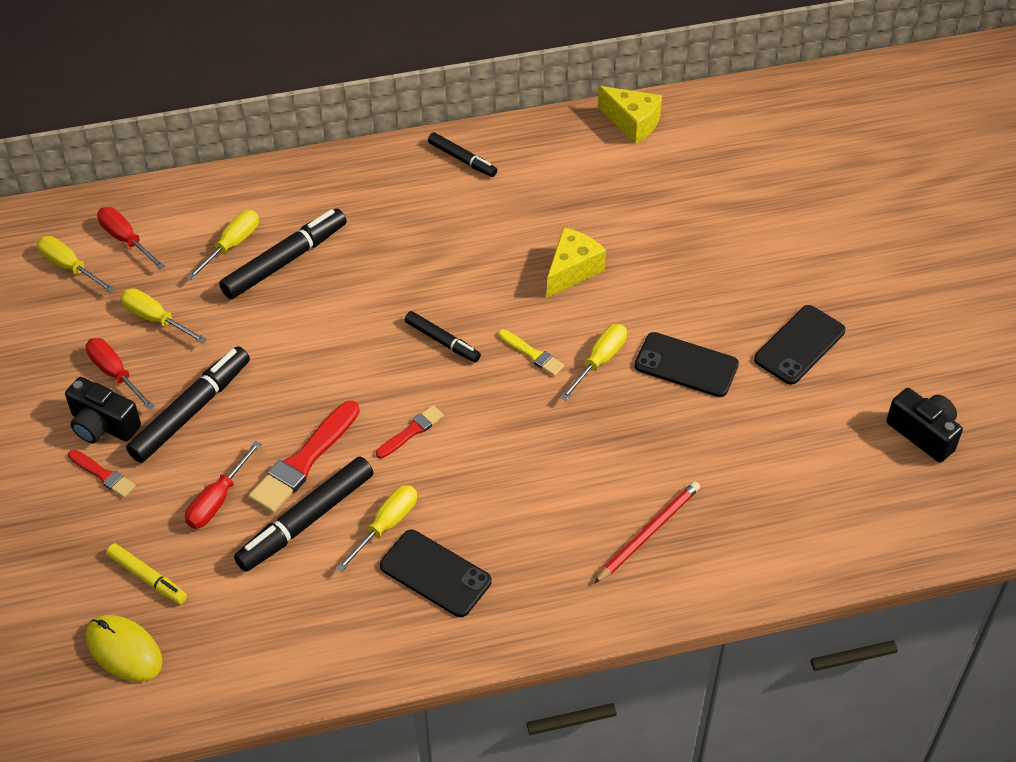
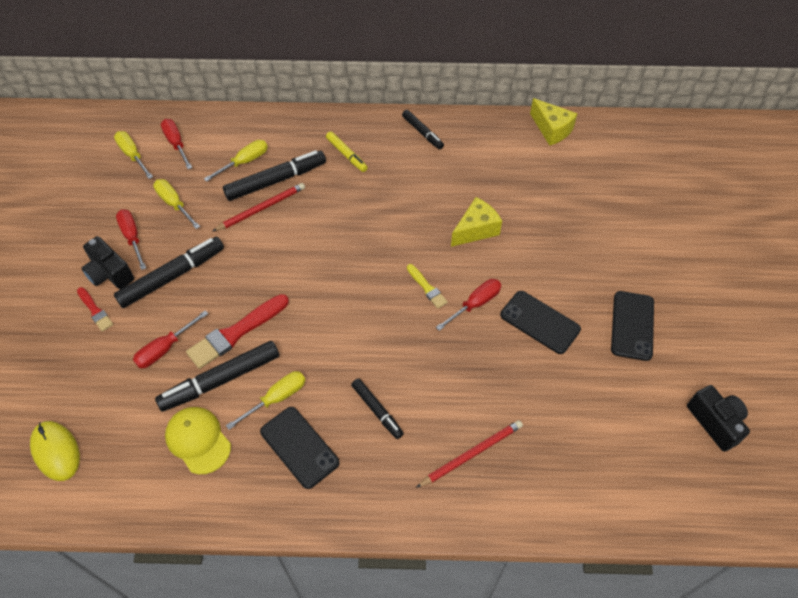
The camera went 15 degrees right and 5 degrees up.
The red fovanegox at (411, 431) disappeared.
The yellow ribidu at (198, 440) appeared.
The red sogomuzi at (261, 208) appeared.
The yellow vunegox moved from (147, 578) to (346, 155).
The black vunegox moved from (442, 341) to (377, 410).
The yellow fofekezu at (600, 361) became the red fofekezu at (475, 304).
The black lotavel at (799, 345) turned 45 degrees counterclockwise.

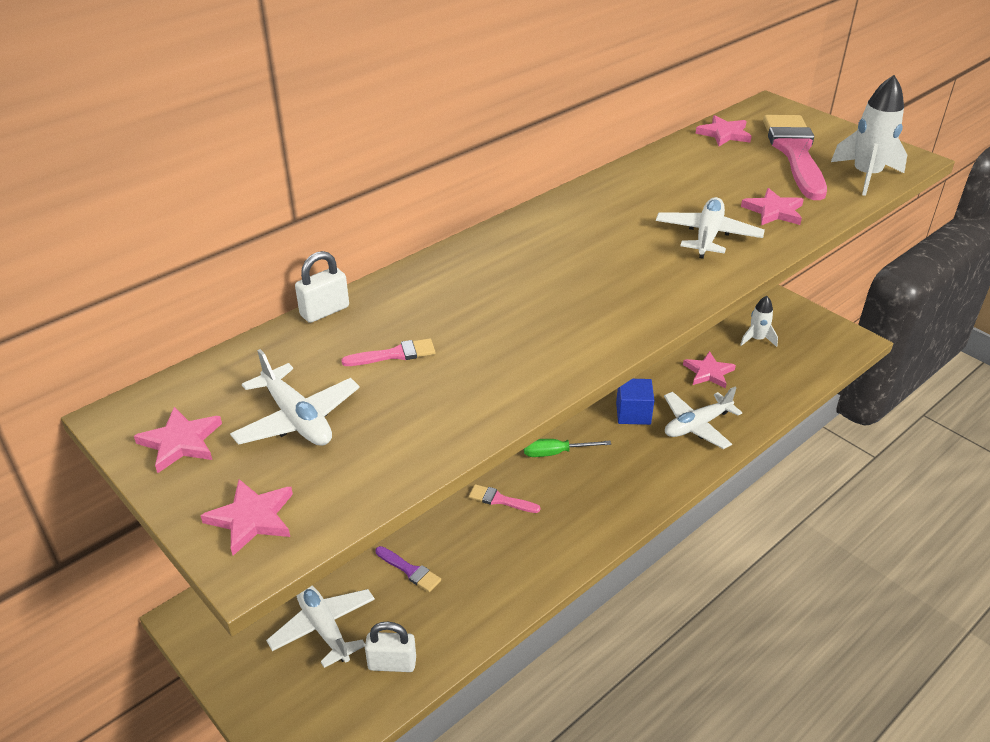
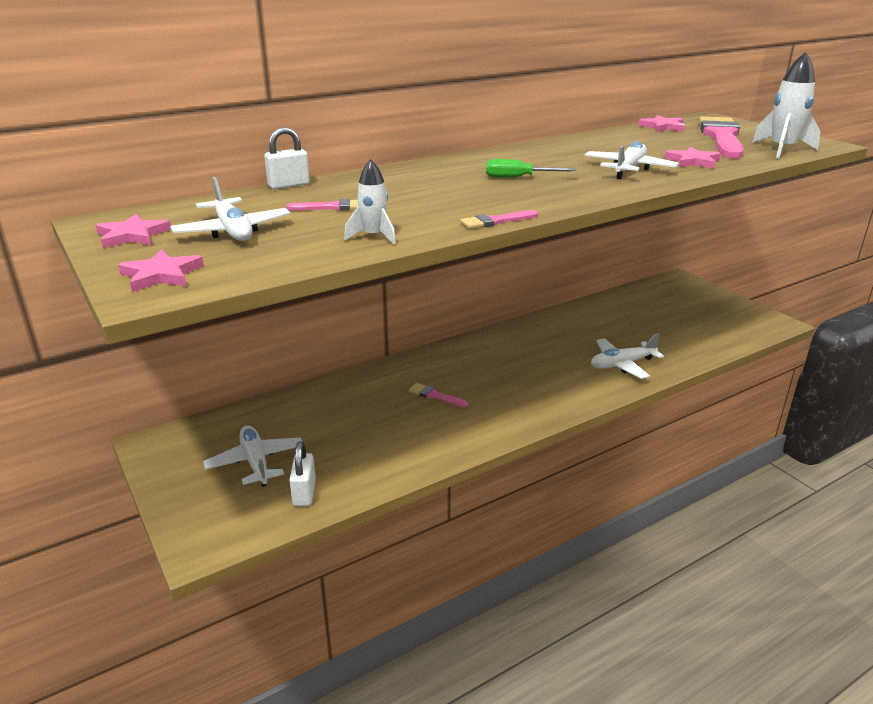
The camera went 10 degrees right and 10 degrees down.
The purple fovanegox at (410, 570) disappeared.
The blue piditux at (633, 413) disappeared.
The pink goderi at (708, 372) disappeared.
The pink fovanegox at (496, 221) appeared.
The green fofekezu moved from (555, 453) to (518, 177).
The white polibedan moved from (757, 339) to (374, 236).
The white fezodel at (392, 663) turned 75 degrees clockwise.

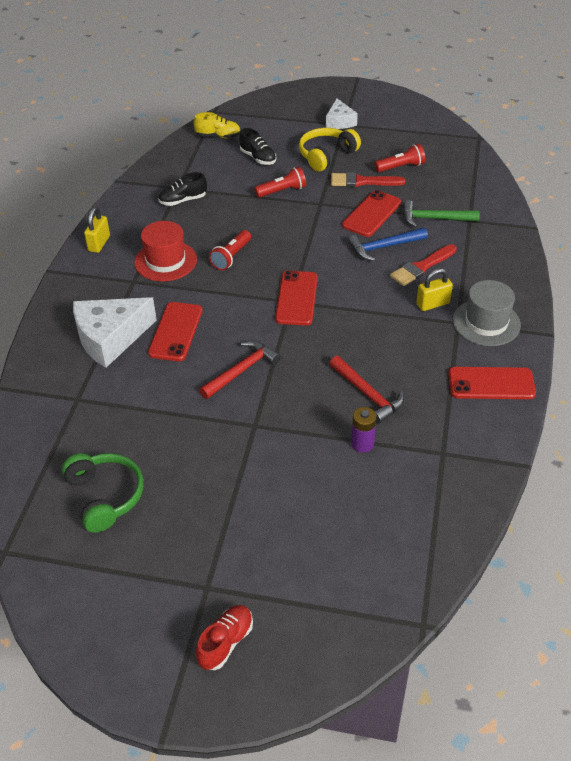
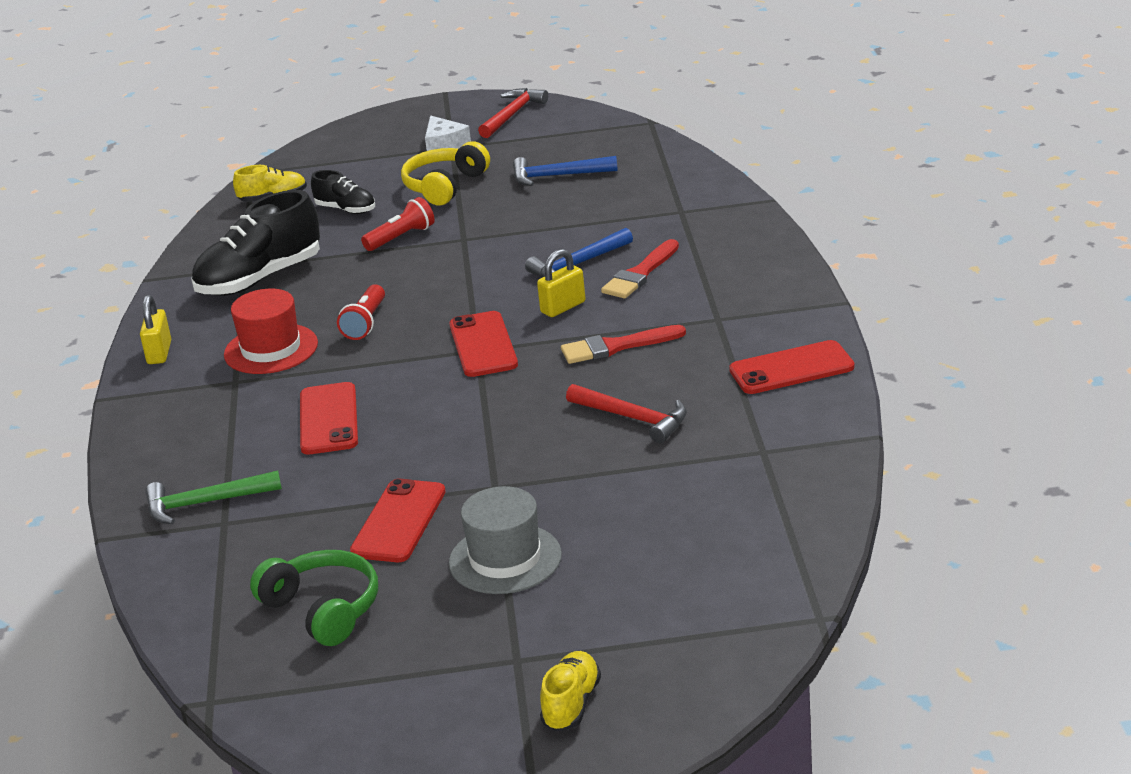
The camera went 15 degrees left and 15 degrees down.
The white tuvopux at (110, 338) disappeared.
The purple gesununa at (362, 444) disappeared.
The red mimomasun moved from (241, 370) to (512, 115).
The red fovanegox moved from (362, 181) to (616, 347).
The red lotavel moved from (372, 214) to (399, 522).
The green mimomasun moved from (434, 219) to (205, 503).
The yellow fezodel moved from (433, 304) to (563, 307).
The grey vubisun moved from (486, 322) to (505, 559).
The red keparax at (401, 167) was replaced by the blue mimomasun at (557, 176).
The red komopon at (225, 642) became the yellow komopon at (571, 704).
The black komopon at (183, 200) changed to 1.90 times the size.

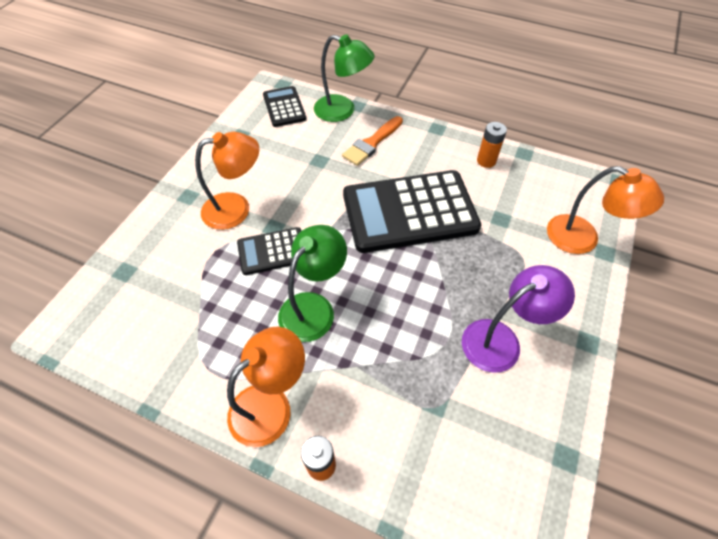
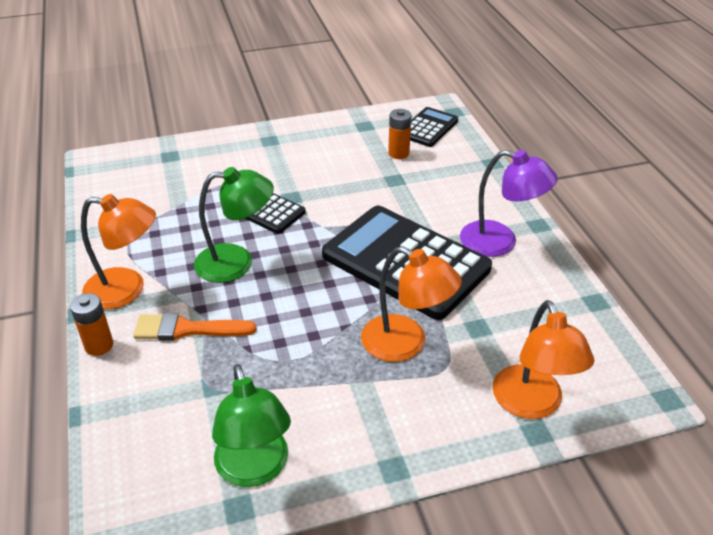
The camera went 50 degrees right and 15 degrees down.
The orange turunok moved from (236, 208) to (405, 344).
The green turunok moved from (342, 111) to (255, 469).
The orange fovanegox moved from (372, 143) to (188, 329).
The purple turunok moved from (501, 340) to (500, 242).
The orange gesununa moved from (486, 161) to (398, 153).

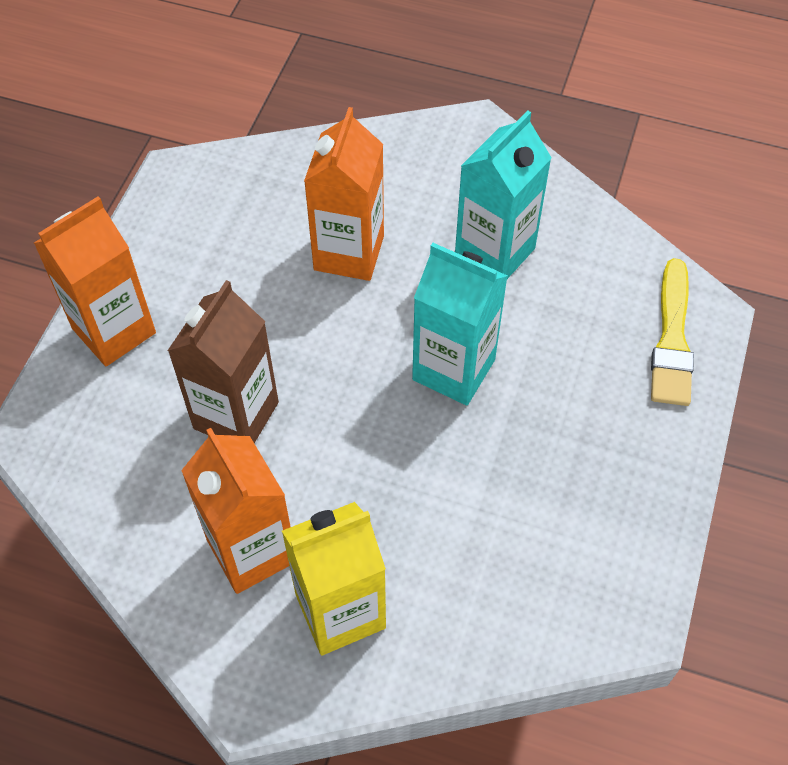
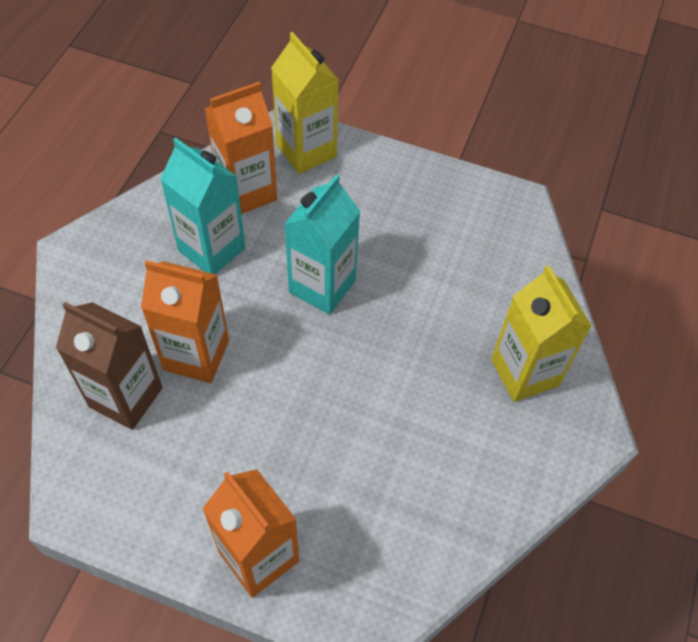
The camera went 90 degrees left and 0 degrees up.
The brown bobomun moved from (236, 415) to (126, 397).
The orange bobomun moved from (251, 550) to (247, 192).
The yellow fovanegox at (672, 339) was replaced by the yellow bobomun at (306, 151).

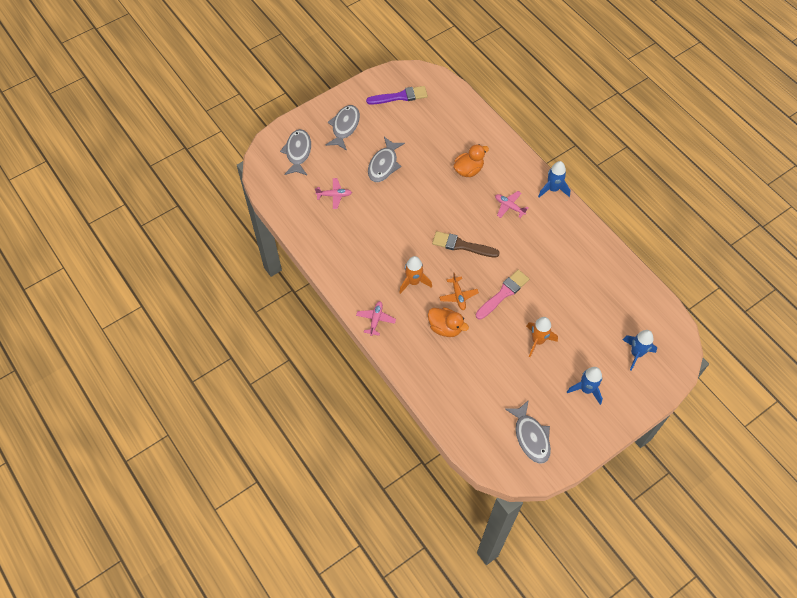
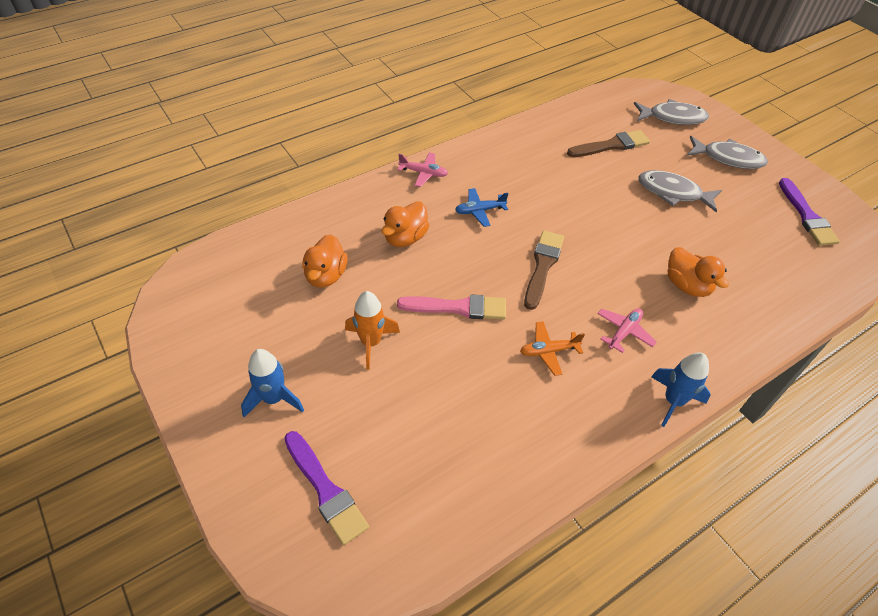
The camera went 90 degrees right and 10 degrees down.
The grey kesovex at (531, 436) disappeared.
The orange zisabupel at (326, 275) appeared.
The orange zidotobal moved from (458, 296) to (548, 351).
The pink zidotobal at (334, 195) was replaced by the brown fovanegox at (611, 145).
The orange polibedan at (413, 282) was replaced by the blue zidotobal at (479, 211).
The blue polibedan at (636, 353) was replaced by the purple fovanegox at (325, 490).
The pink fovanegox at (503, 293) turned 45 degrees counterclockwise.

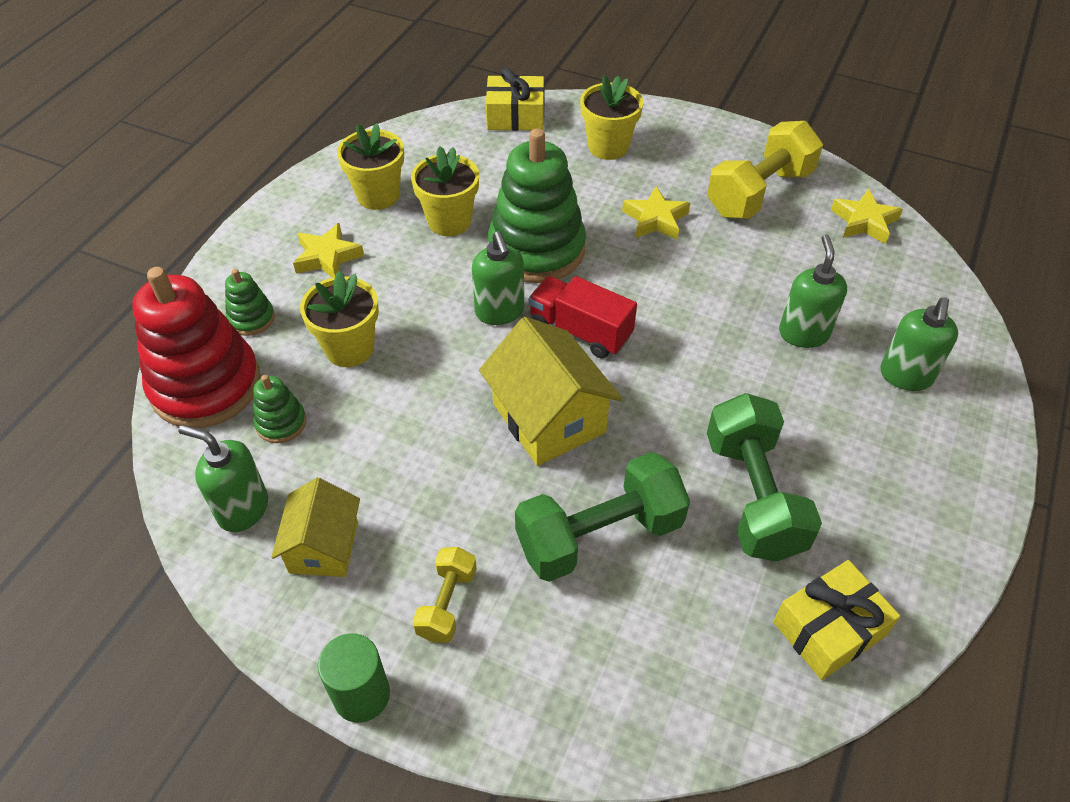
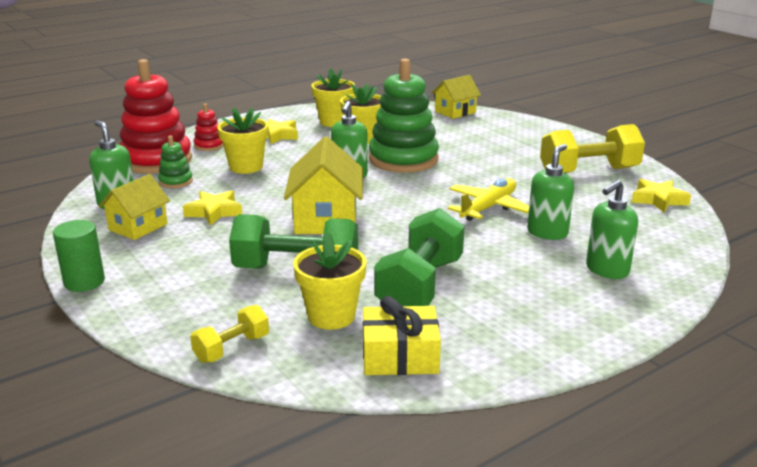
The camera went 30 degrees right and 25 degrees down.
The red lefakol at (580, 331) disappeared.
The yellow zidotobal at (488, 208) appeared.
The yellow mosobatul moved from (447, 603) to (232, 348).
The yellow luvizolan moved from (608, 147) to (331, 316).
The yellow goderi moved from (655, 219) to (214, 212).
The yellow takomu at (515, 116) was replaced by the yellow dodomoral at (455, 112).
The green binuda at (251, 319) became the red binuda at (209, 145).

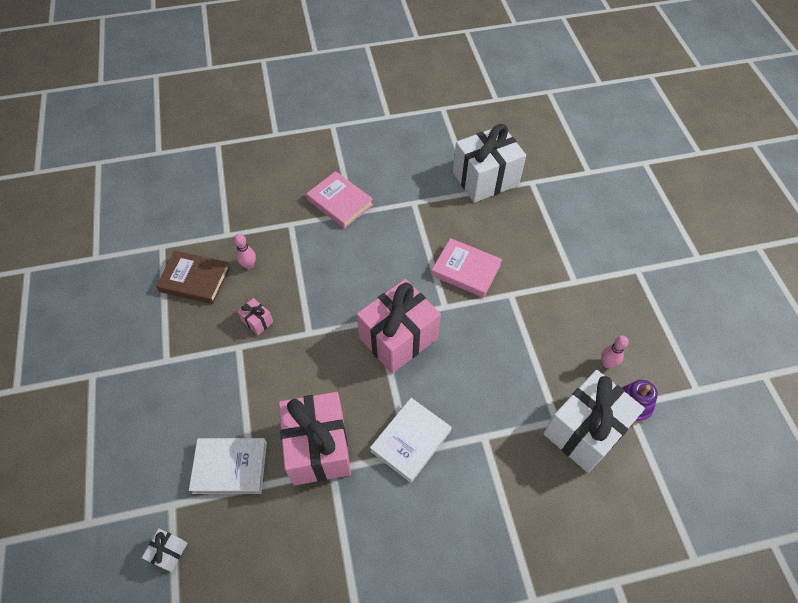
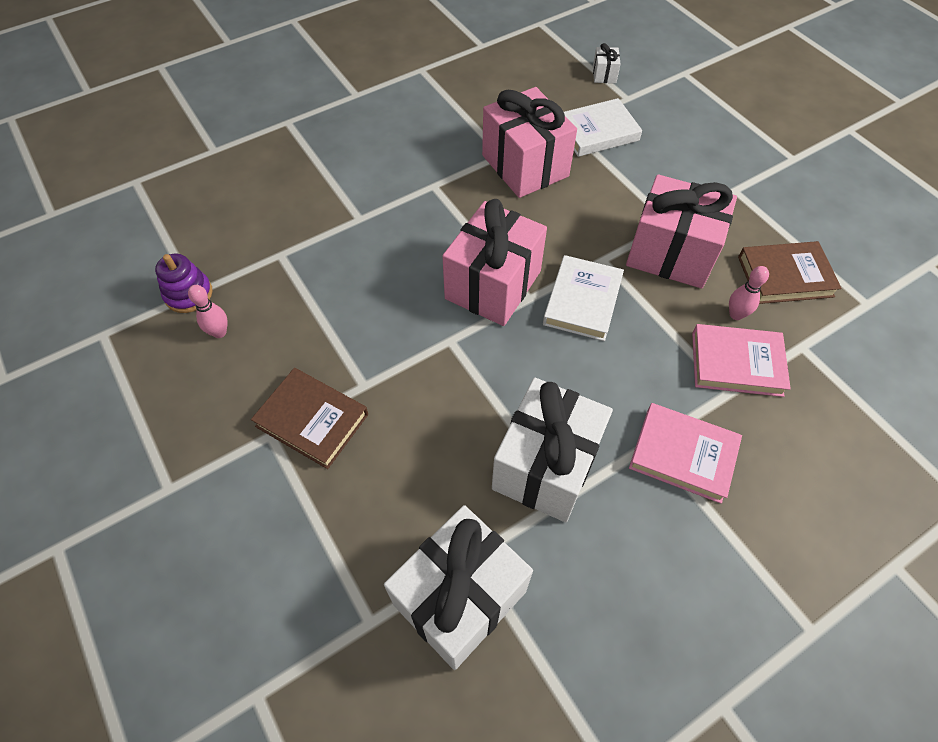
The camera went 160 degrees right and 0 degrees up.
The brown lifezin at (312, 420) appeared.
The white lifezin moved from (411, 441) to (582, 301).
The pink lifezin moved from (466, 270) to (736, 363).
The white takomu moved from (584, 430) to (546, 466).
The pink takomu at (257, 321) changed to 2.43 times the size.

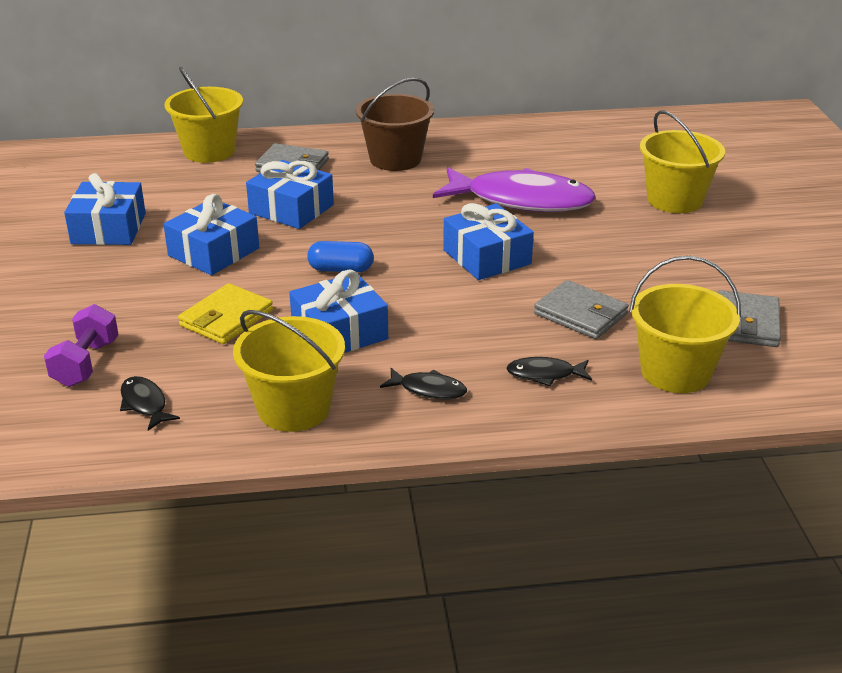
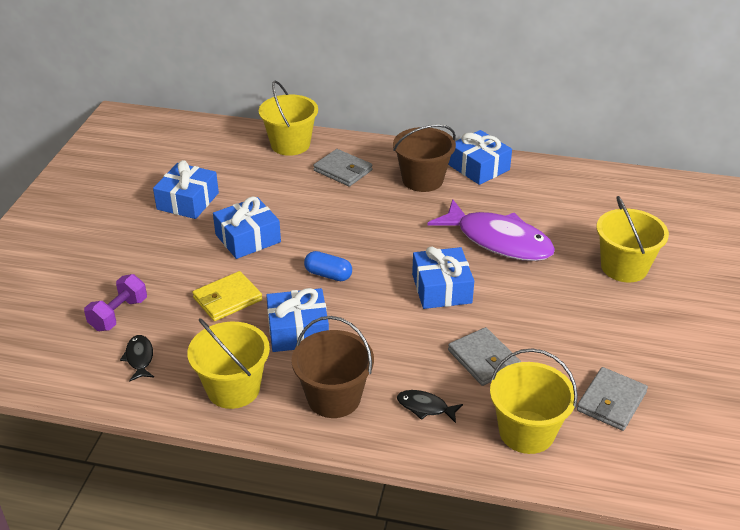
The camera went 20 degrees right and 5 degrees up.
The blue takomu moved from (291, 209) to (479, 167).
The black kesovex at (428, 389) was replaced by the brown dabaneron at (334, 398).

